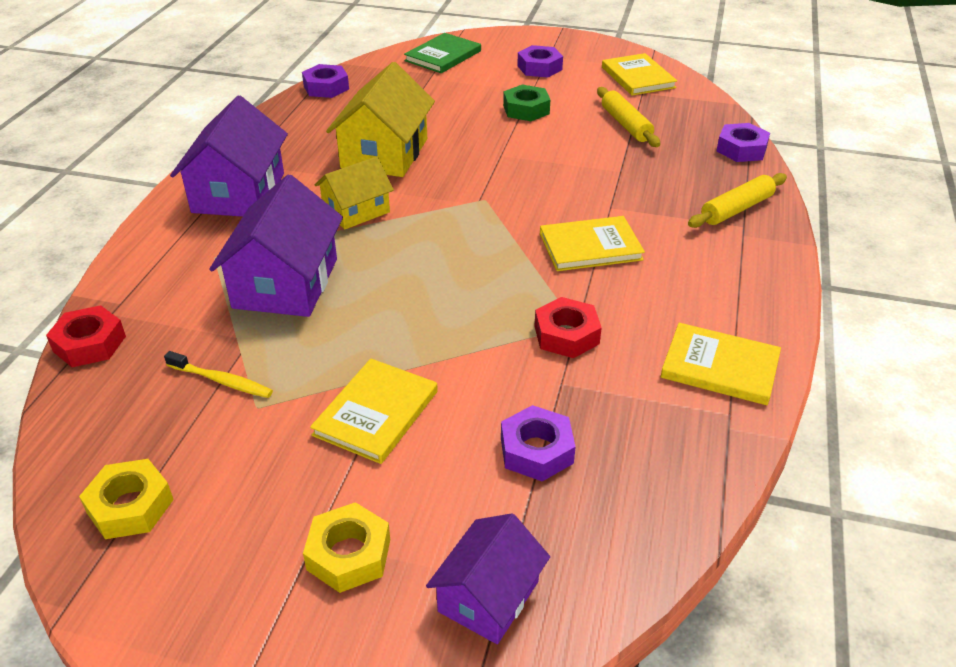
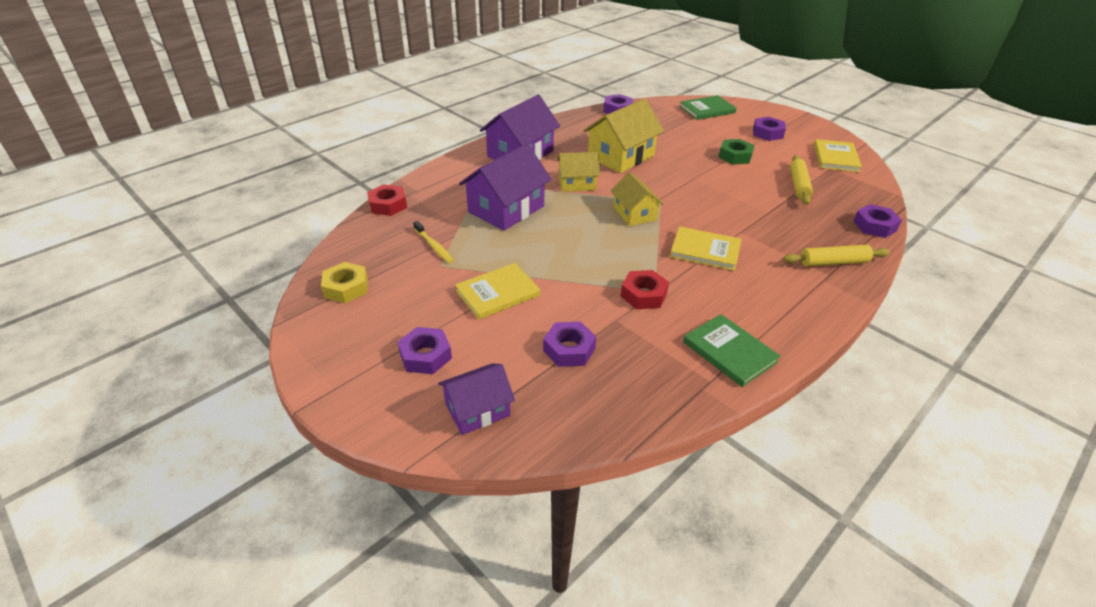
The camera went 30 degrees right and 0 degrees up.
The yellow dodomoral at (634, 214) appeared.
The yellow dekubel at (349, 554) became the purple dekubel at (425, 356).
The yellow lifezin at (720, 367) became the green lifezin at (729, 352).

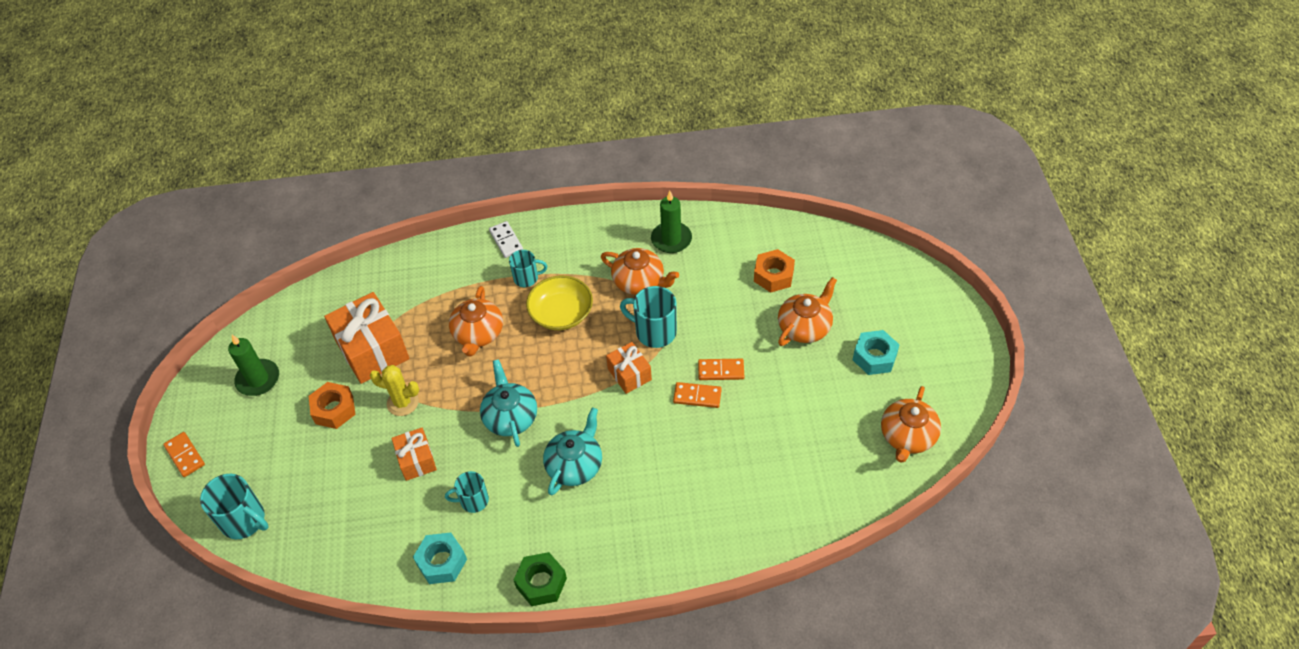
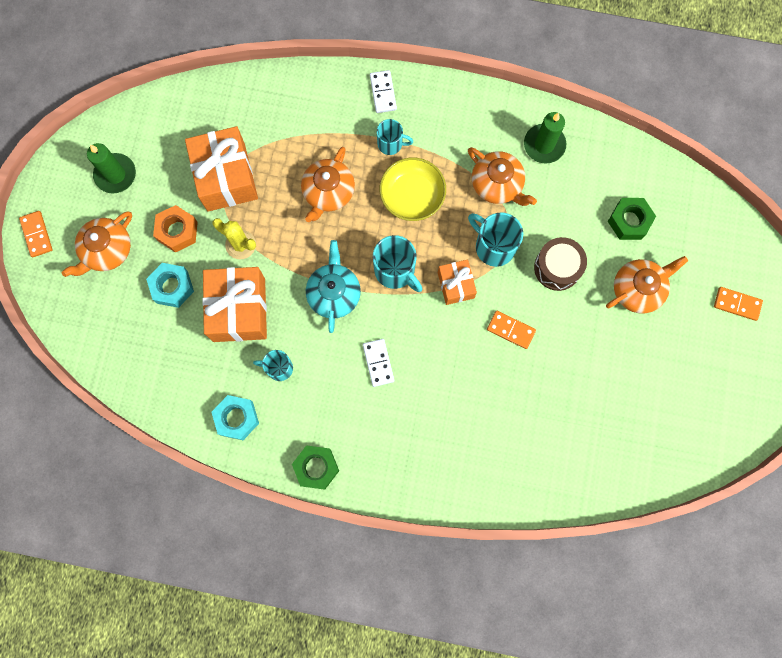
The camera went 15 degrees right and 25 degrees up.
The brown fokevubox at (557, 268) appeared.
The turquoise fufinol moved from (244, 521) to (395, 271).
The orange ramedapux moved from (721, 370) to (737, 304).
The turquoise dekubel moved from (874, 357) to (172, 287).
The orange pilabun moved from (907, 436) to (106, 250).
The turquoise pilabun at (575, 465) was replaced by the white ramedapux at (378, 363).
The orange dekubel at (773, 276) became the green dekubel at (629, 221).
The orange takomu at (416, 460) changed to 1.80 times the size.

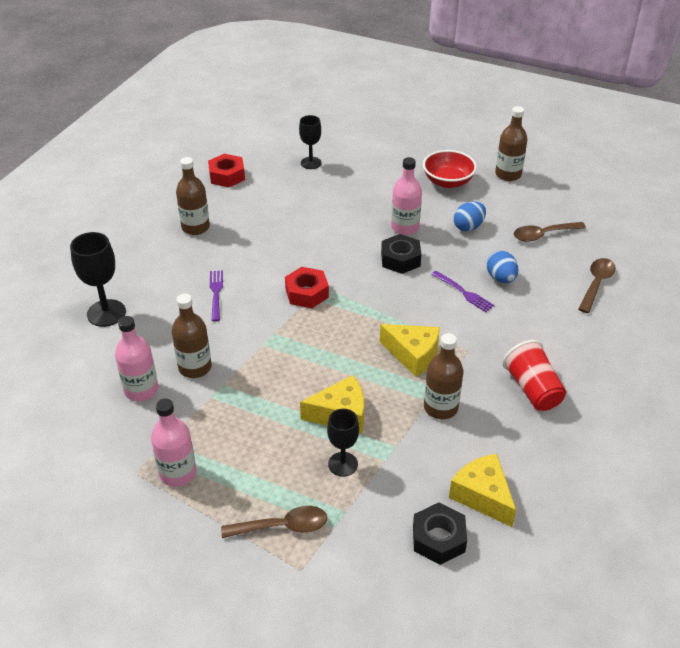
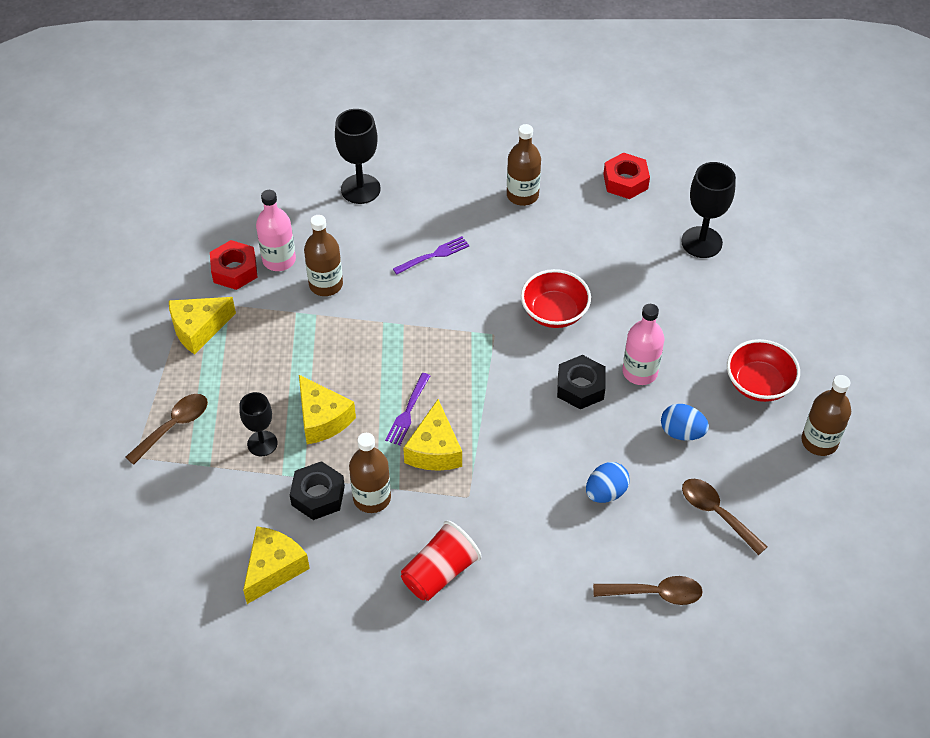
The camera went 65 degrees right and 10 degrees up.
The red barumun at (554, 312) appeared.
The red dekubel moved from (307, 293) to (234, 270).
The black dekubel moved from (438, 539) to (318, 495).
The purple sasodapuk moved from (463, 292) to (408, 411).
The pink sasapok at (178, 473) was replaced by the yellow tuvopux at (198, 329).
The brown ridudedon at (283, 526) turned 105 degrees counterclockwise.
The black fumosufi at (311, 163) changed to 1.51 times the size.

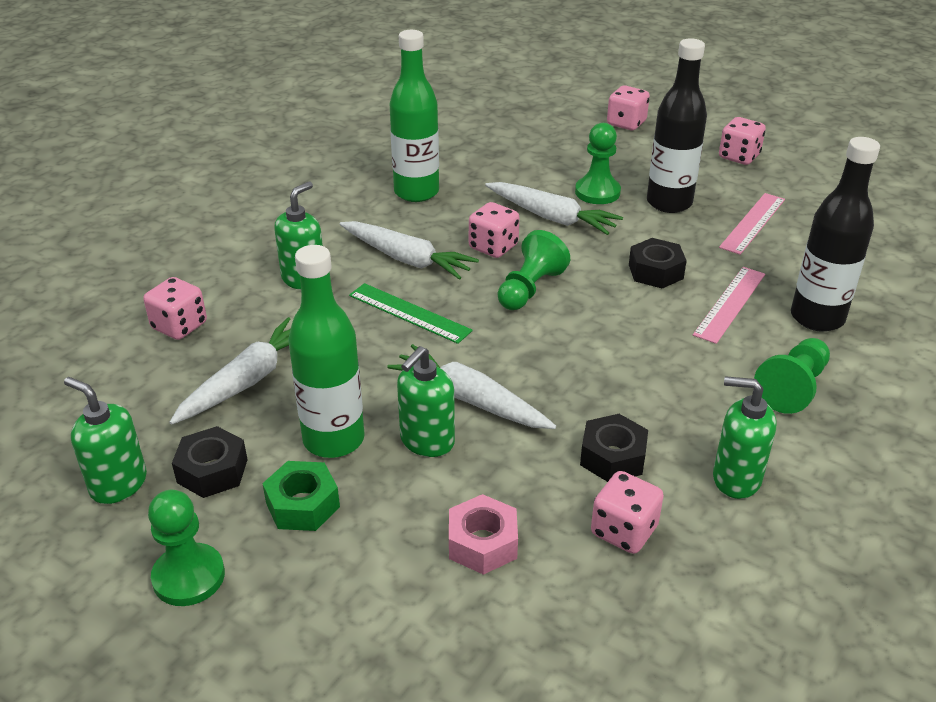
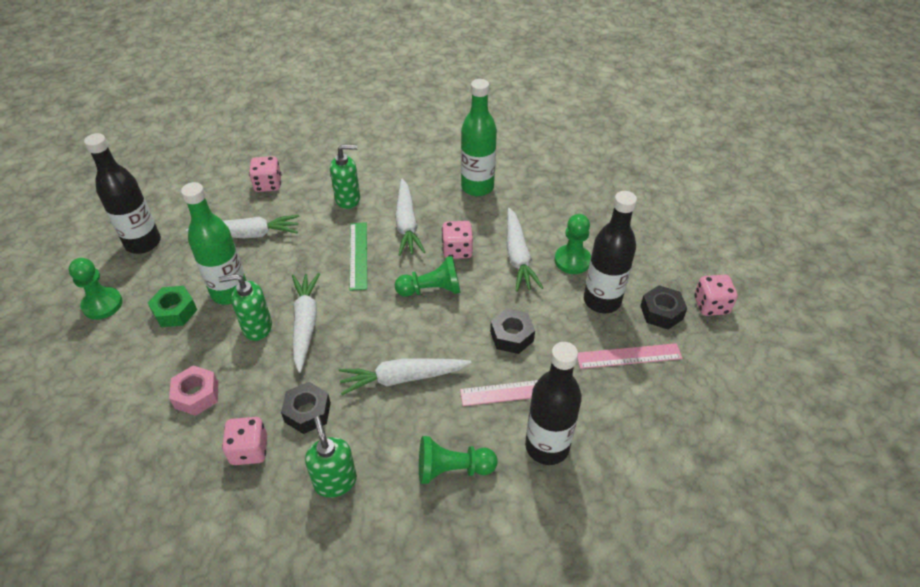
The camera went 50 degrees right and 10 degrees up.
The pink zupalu at (626, 123) disappeared.
The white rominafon at (402, 378) appeared.
The black dekubel moved from (212, 471) to (661, 312).
The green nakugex at (118, 484) was replaced by the black sasapok at (143, 243).

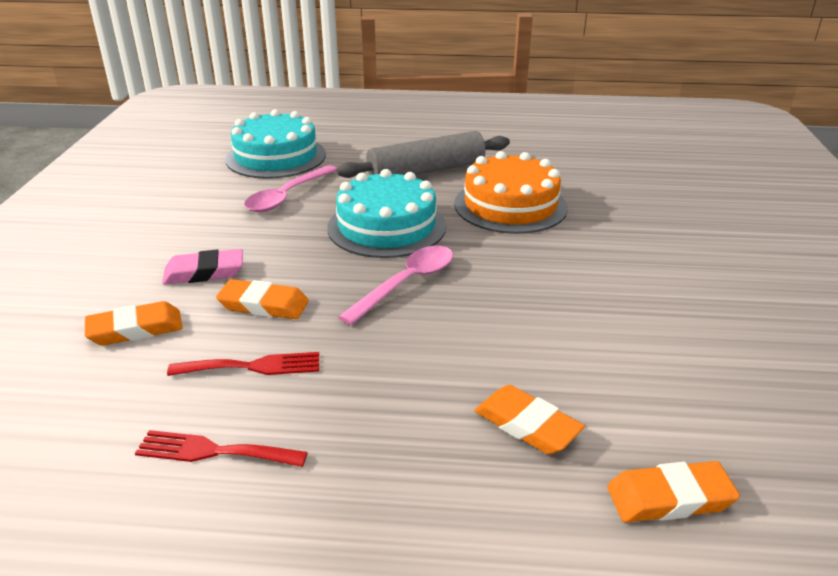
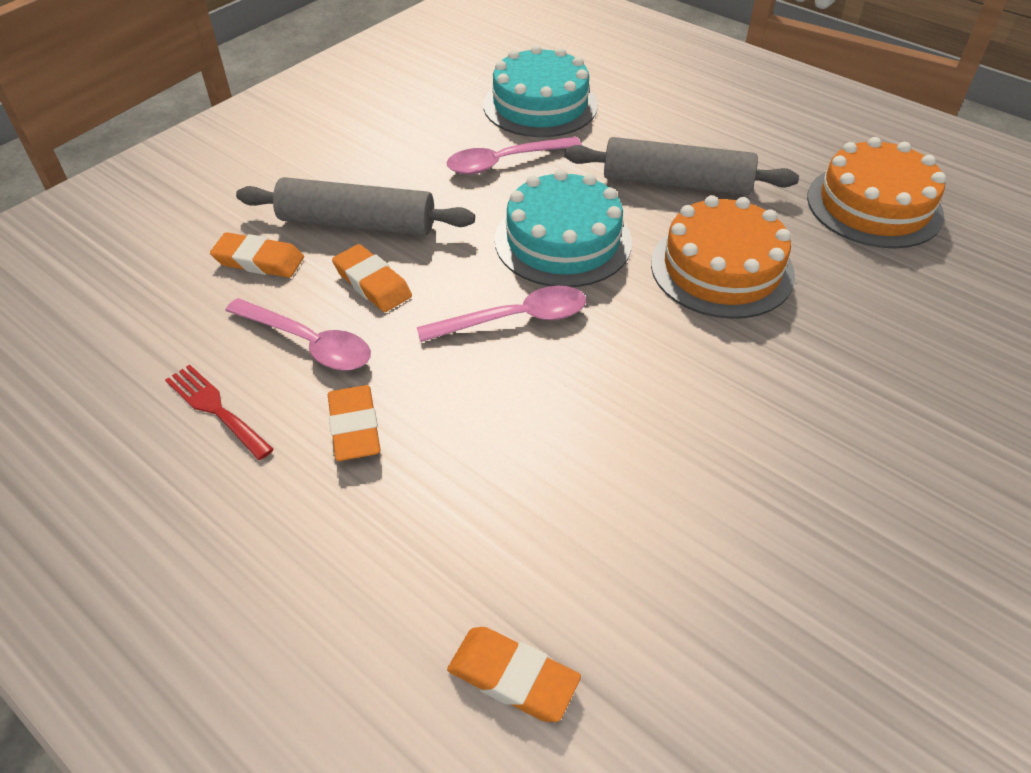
The camera went 35 degrees right and 15 degrees up.
The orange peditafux at (874, 206) appeared.
The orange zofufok moved from (527, 425) to (355, 427).
The pink zofufok at (204, 272) was replaced by the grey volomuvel at (357, 223).
The red sasodapuk at (253, 366) was replaced by the pink ridudedon at (309, 344).

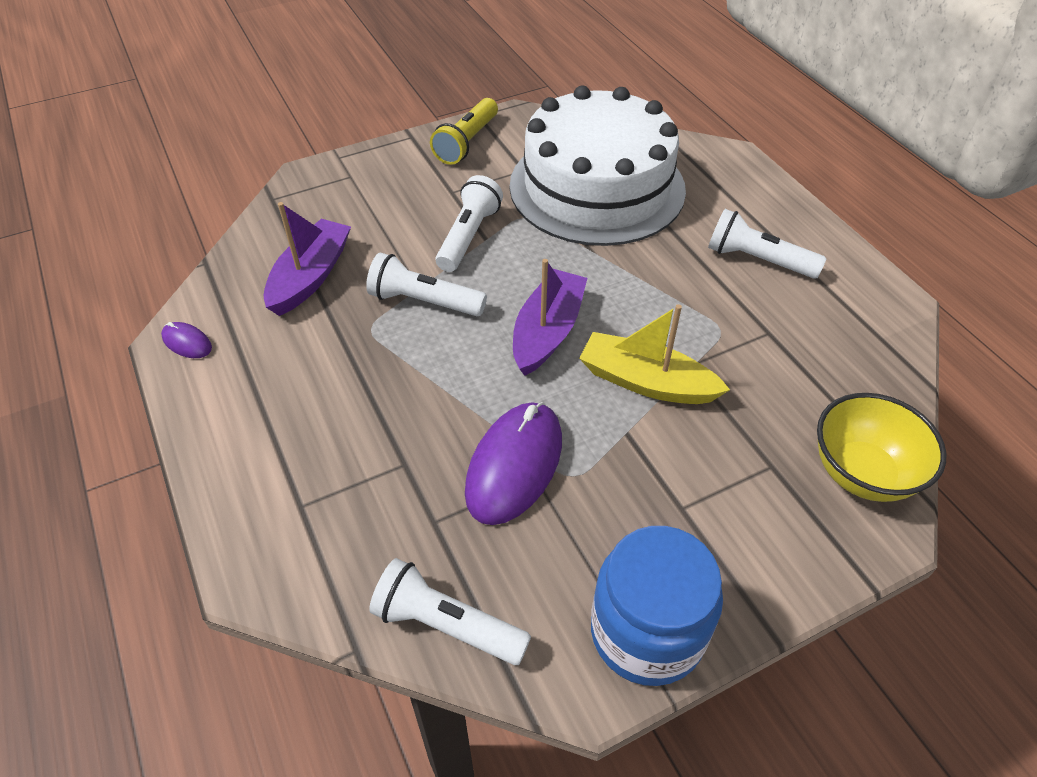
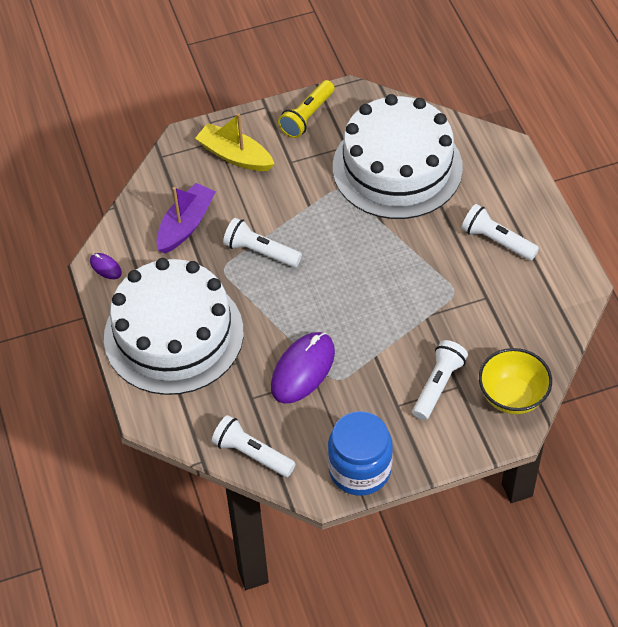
The camera went 10 degrees right and 5 degrees up.
The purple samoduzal at (547, 331) disappeared.
The white peditafux at (173, 334) appeared.
The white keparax moved from (469, 236) to (438, 385).
The yellow samoduzal moved from (646, 382) to (235, 155).

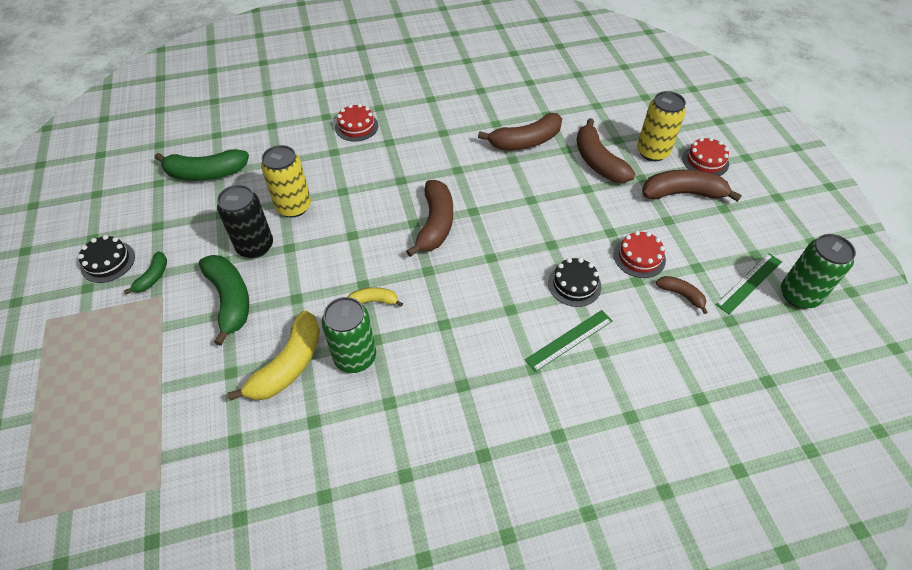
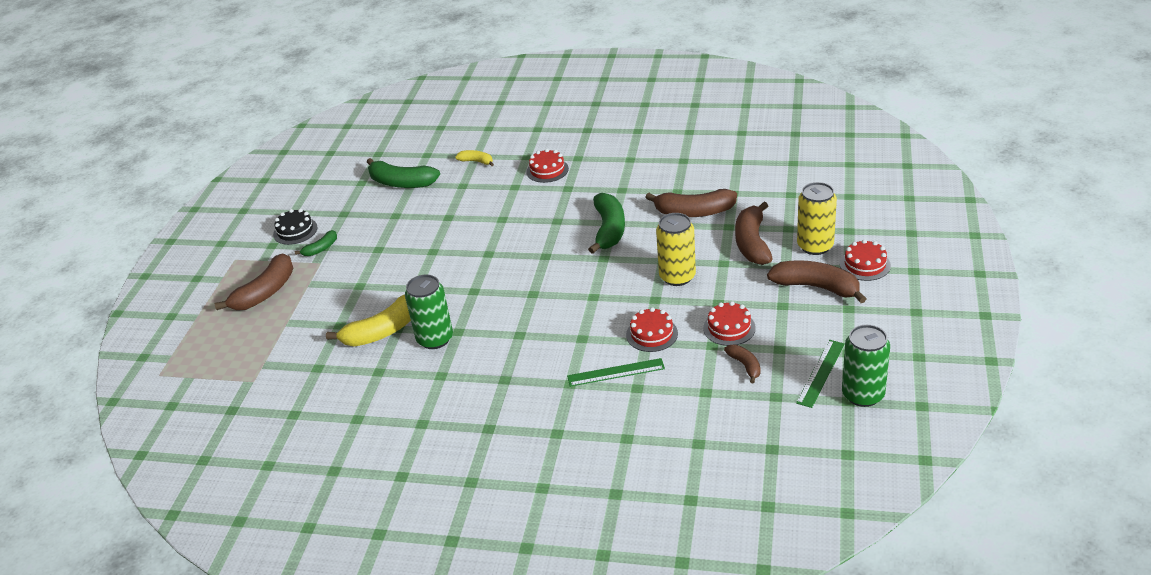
The camera went 30 degrees right and 15 degrees down.
The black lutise at (255, 246) disappeared.
The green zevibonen moved from (230, 300) to (609, 230).
The yellow lutise moved from (293, 206) to (677, 277).
The yellow zevibonen moved from (373, 301) to (476, 161).
The brown zevibonen moved from (435, 224) to (265, 292).
The black peditafux at (574, 284) became the red peditafux at (652, 334).
The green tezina at (749, 282) turned 45 degrees counterclockwise.

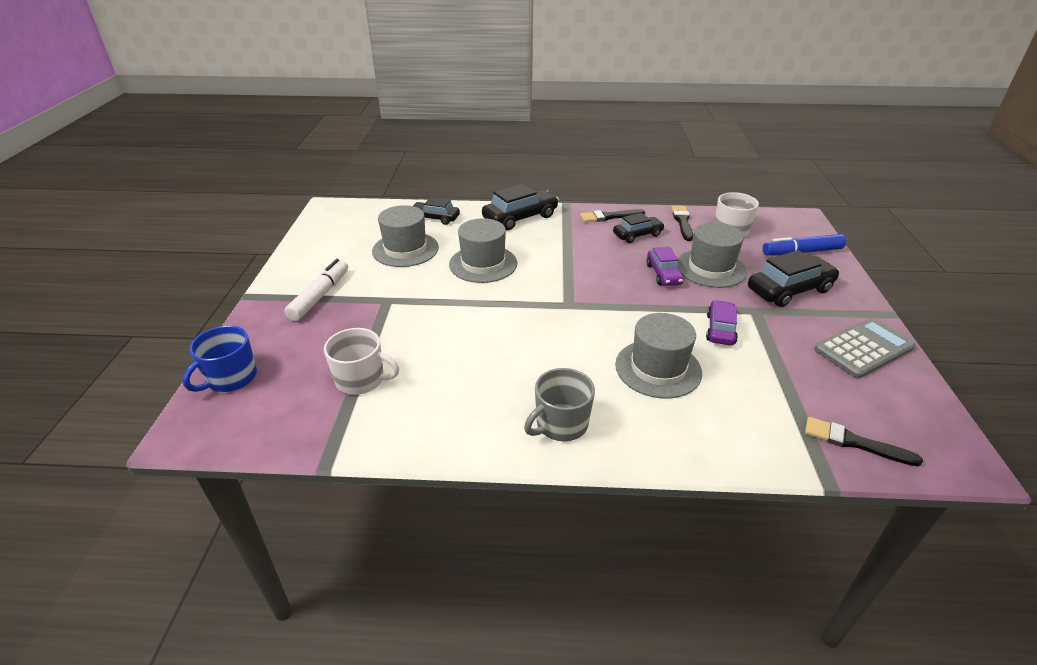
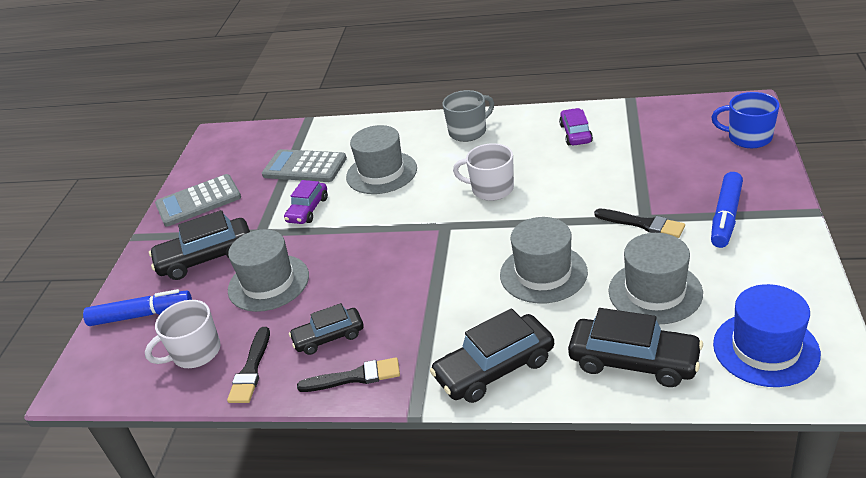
The camera went 170 degrees left and 0 degrees up.
The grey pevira at (304, 167) appeared.
The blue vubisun at (765, 349) appeared.
The white fufinol moved from (361, 380) to (491, 189).
The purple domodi moved from (663, 274) to (576, 133).
The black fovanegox moved from (854, 442) to (643, 224).
The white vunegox at (320, 296) became the blue vunegox at (725, 217).
The blue fufinol at (231, 378) turned 105 degrees counterclockwise.
The black domodi at (435, 218) changed to 1.58 times the size.

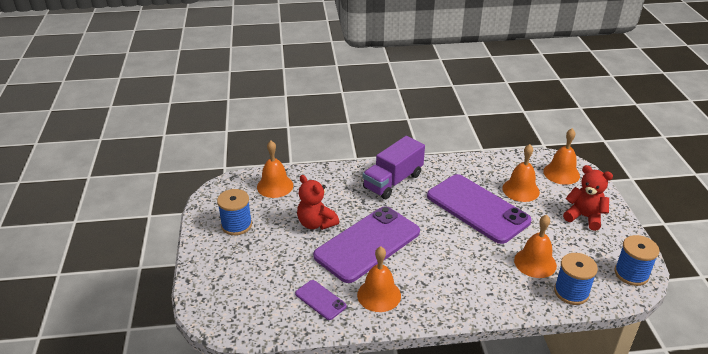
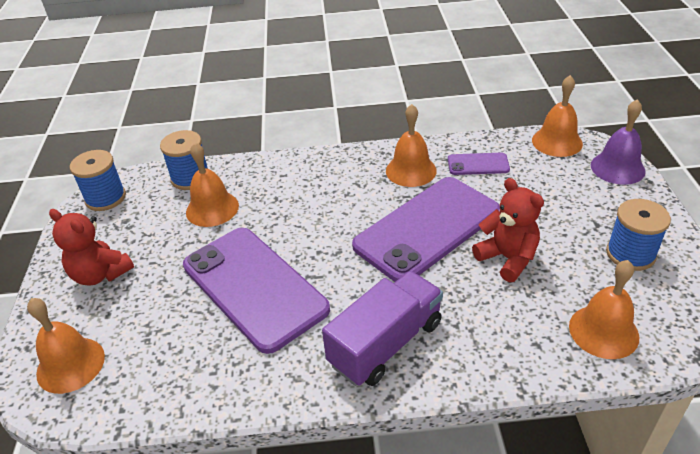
The camera went 175 degrees left and 5 degrees up.
The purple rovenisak at (617, 168) appeared.
The orange rovenisak moved from (520, 190) to (557, 142).
The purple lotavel at (320, 300) turned 45 degrees counterclockwise.

